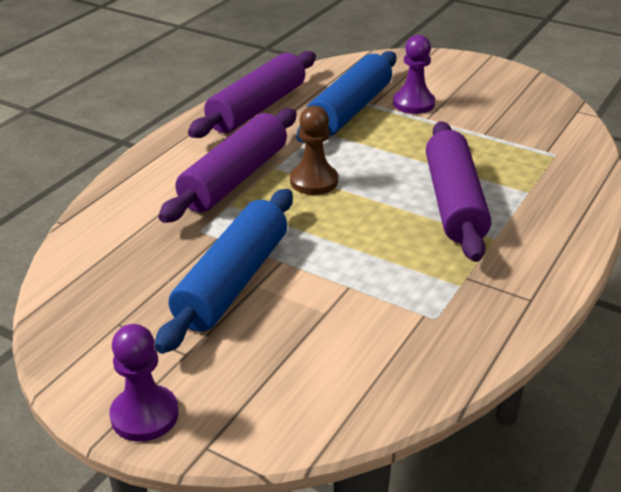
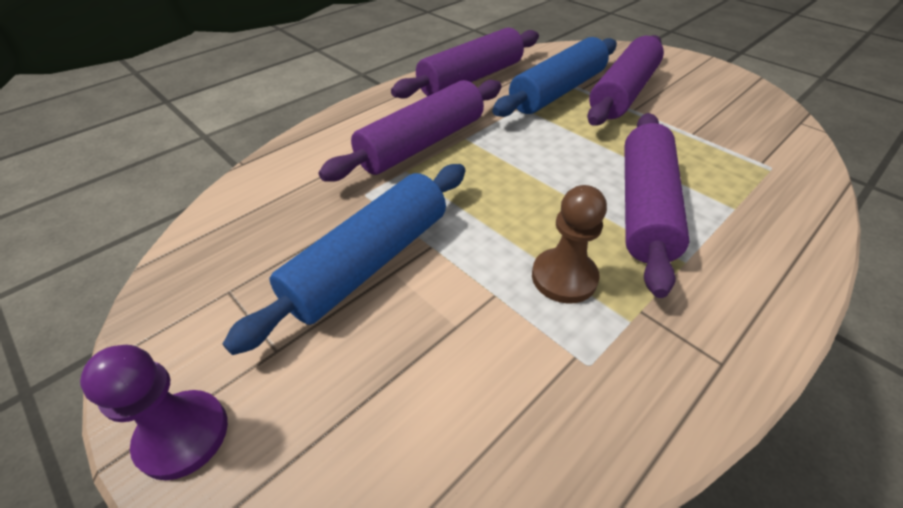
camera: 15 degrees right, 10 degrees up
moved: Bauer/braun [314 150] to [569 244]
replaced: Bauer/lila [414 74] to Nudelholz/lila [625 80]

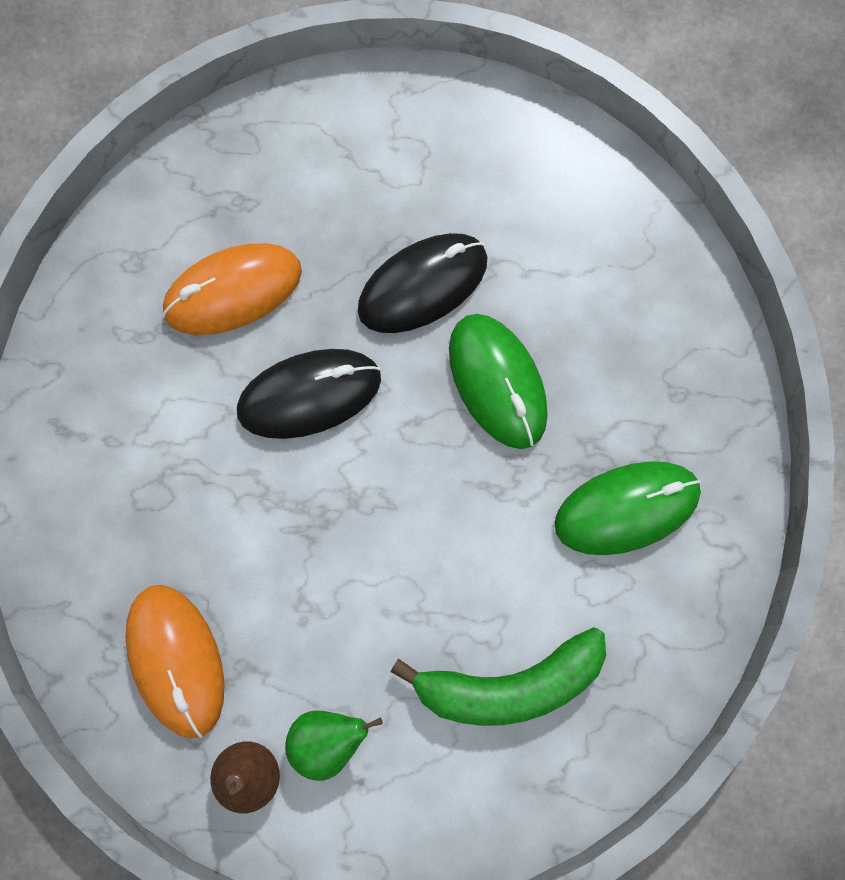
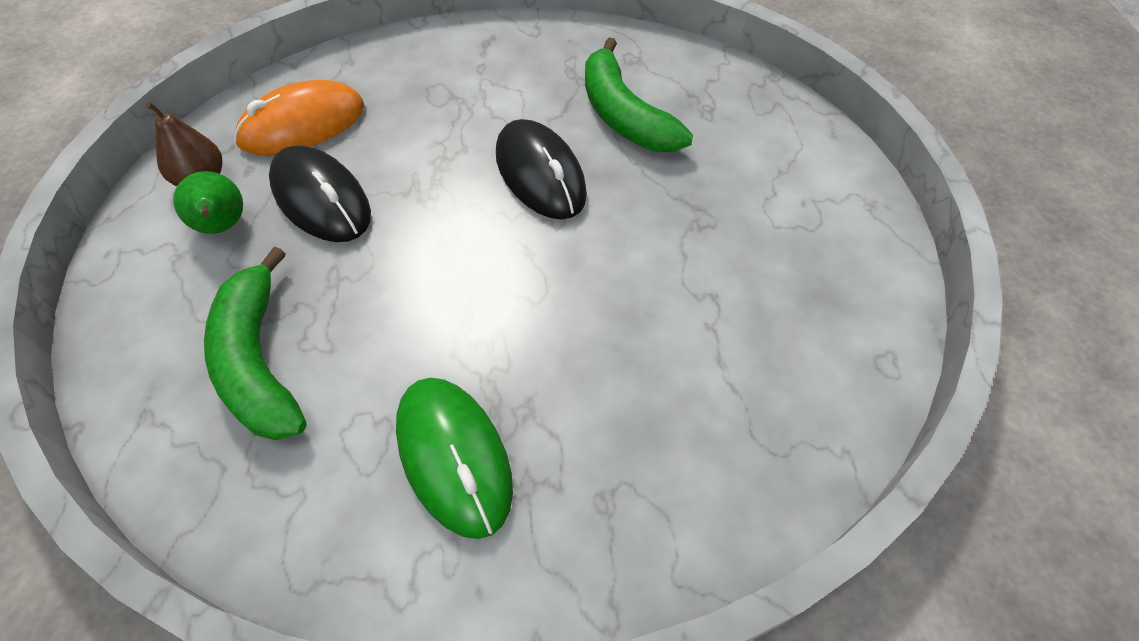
camera: 80 degrees right, 20 degrees down
removed: Computermaus/grün [498 381]
moved: Computermaus/schwarz [422 283] to [320 194]
replaced: Computermaus/orange [232 289] to Banane/grün [639 95]

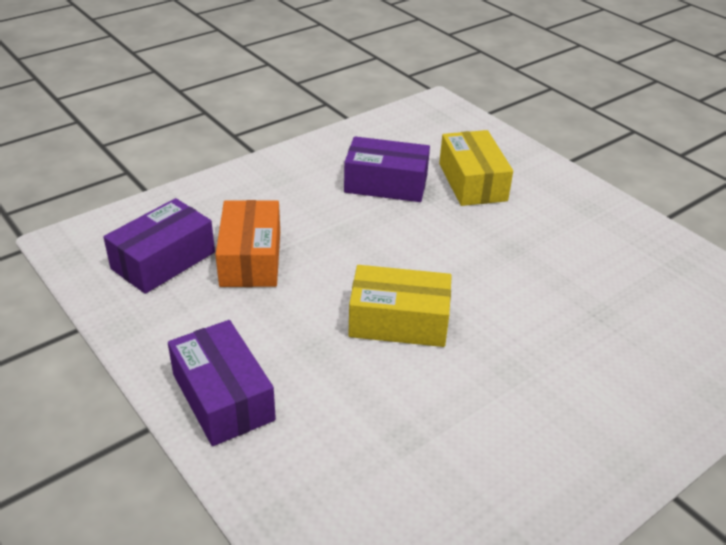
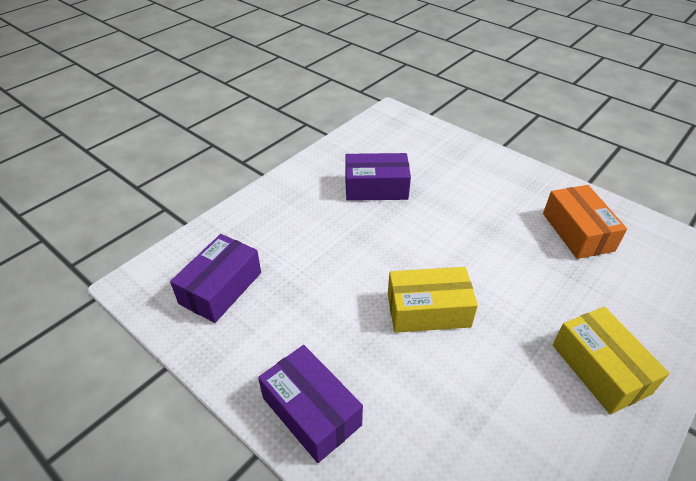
camera: 10 degrees left, 5 degrees up
moved: Schachtel/orange [247 243] to [585 222]; Schachtel/gelb [476 168] to [611 360]

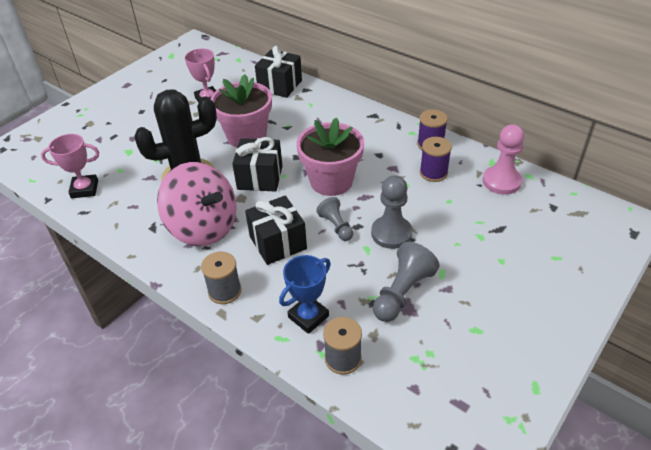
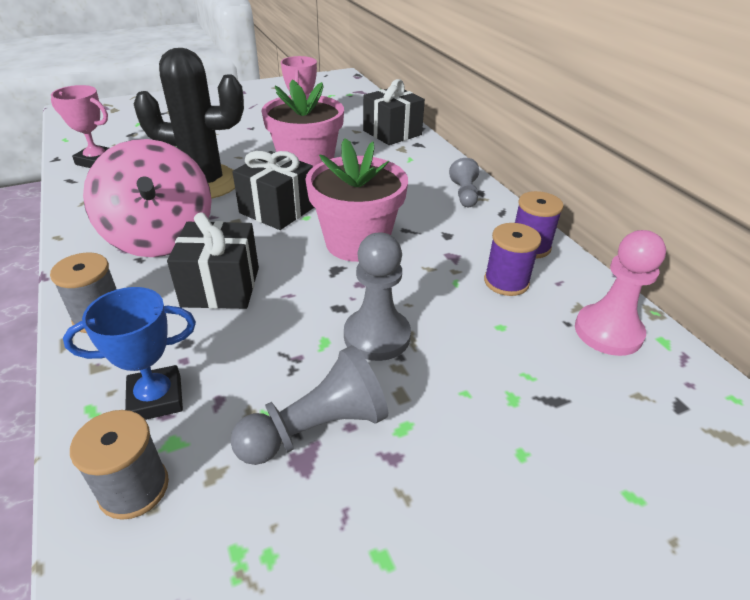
camera: 25 degrees right, 5 degrees down
moved: Bauer/grau [334 219] to [464 182]

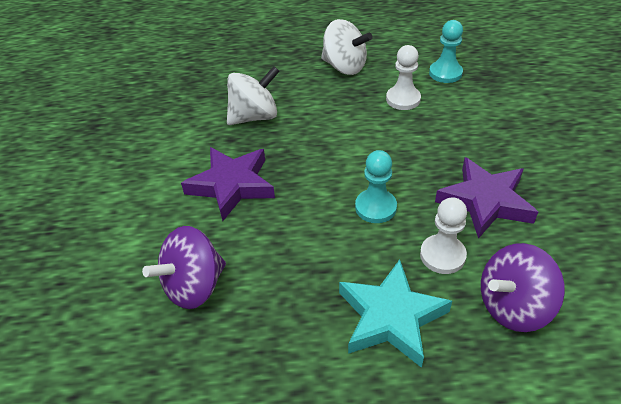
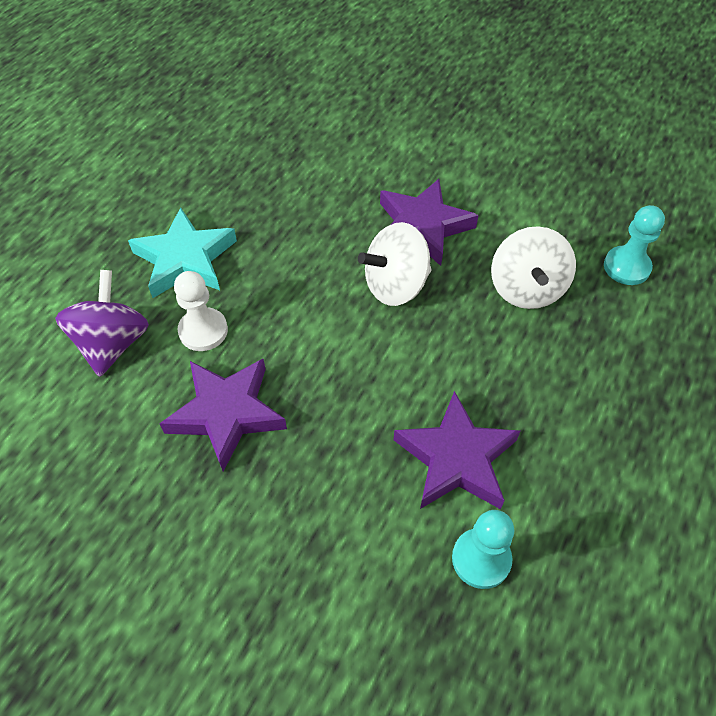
camera: 120 degrees right, 10 degrees up
removed: Kreisel/lila [184 267]
moved: Kreisel/weiß [347 47] to [394 264]; Bauer/türkis [376 186] to [634 245]
replaced: Bauer/weiß [403 77] to Stern/lila [457 450]

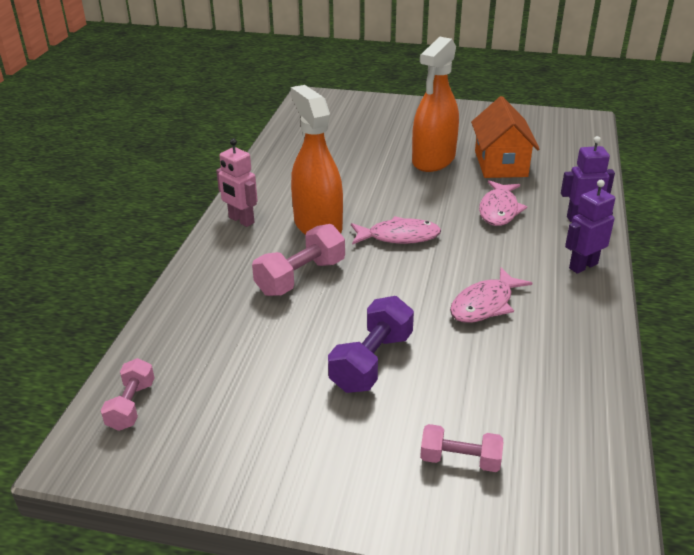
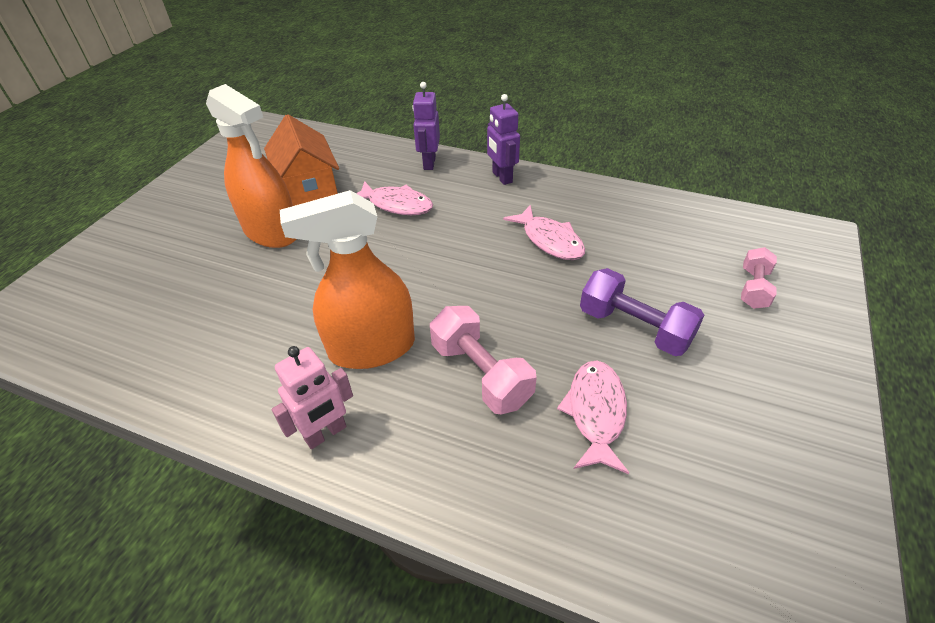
camera: 80 degrees left, 10 degrees up
removed: Hantel/rosa [128 394]
moved: Fisch/rosa [396 230] to [593 417]
turned: Haus/orange [505 137] = [301 160] 60 degrees clockwise

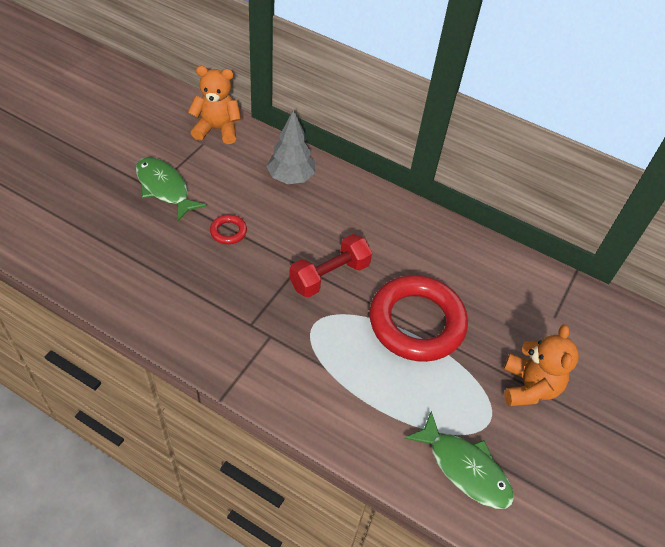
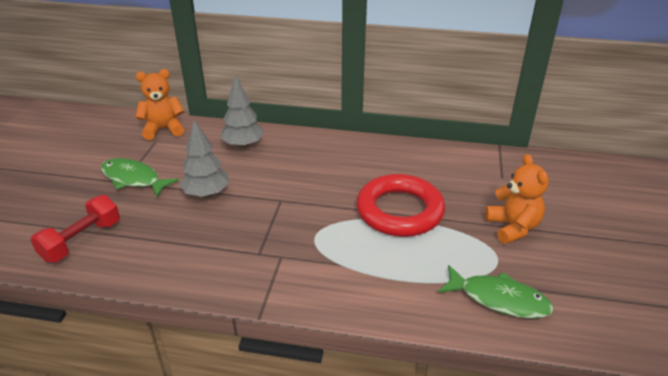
camera: 15 degrees left, 15 degrees down
moved: Hantel/rot [330 266] to [75 228]
replaced: Ring/rot [228 229] to Baum/grau [204 159]

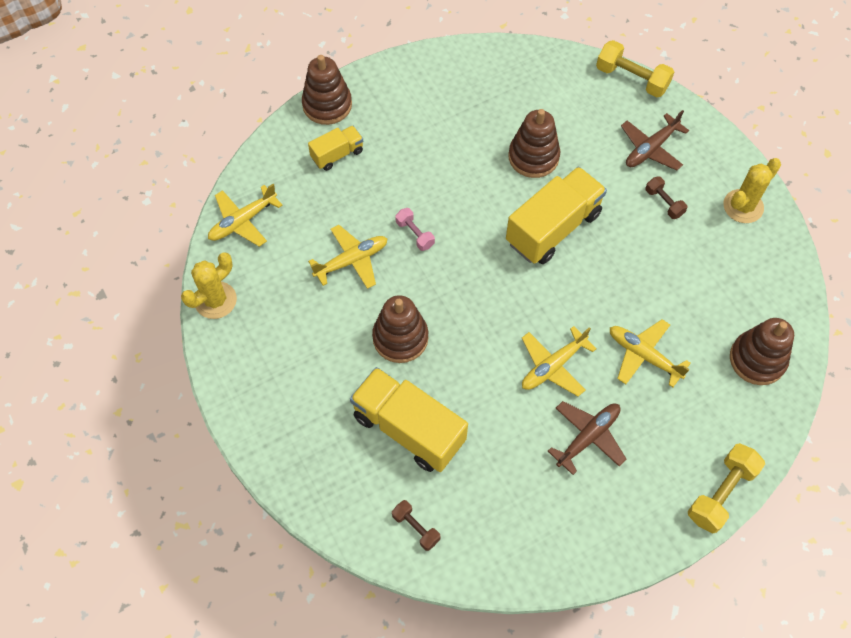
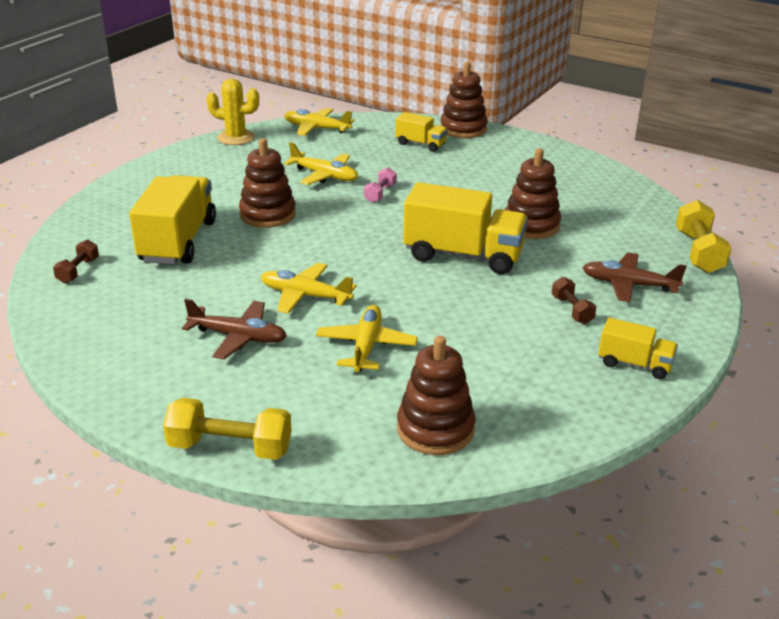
camera: 60 degrees right, 30 degrees down
replaced: Kaktus/gelb [752 190] to Lastwagen/gelb [638 348]
turned: Hantel/braun [666 197] = [574 300] 45 degrees counterclockwise

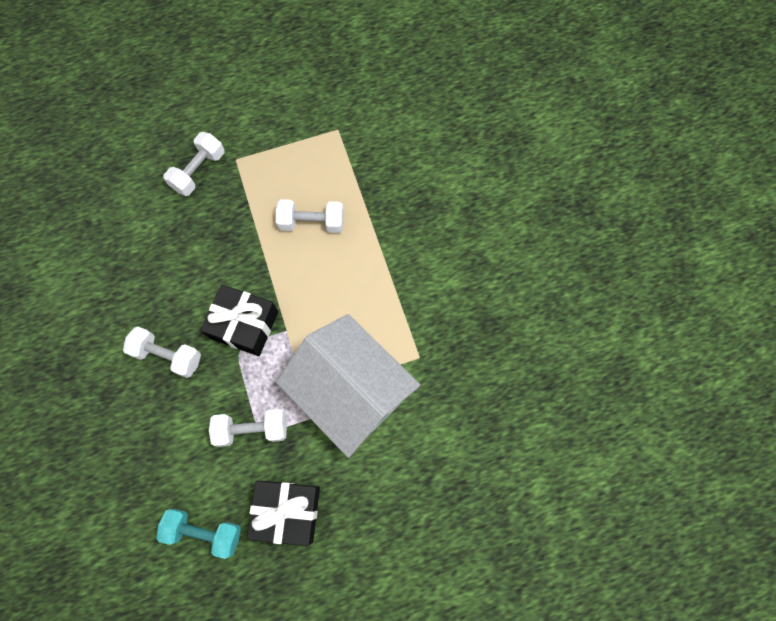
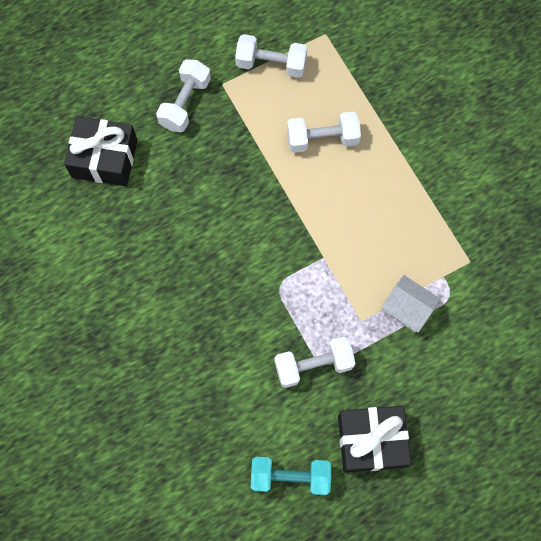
camera: 10 degrees left, 0 degrees up
moved: Hantel/weiß [162 352] to [271 56]; Geschenk/schwarz [239 320] to [101 151]
resized: Haus/weiß [348 386] = [411 304] x0.42

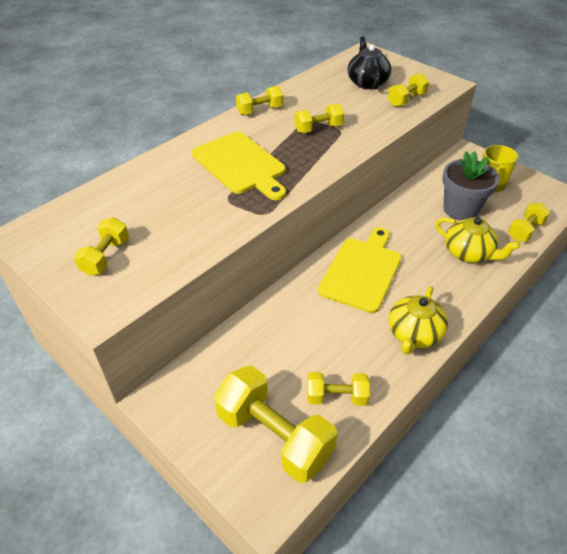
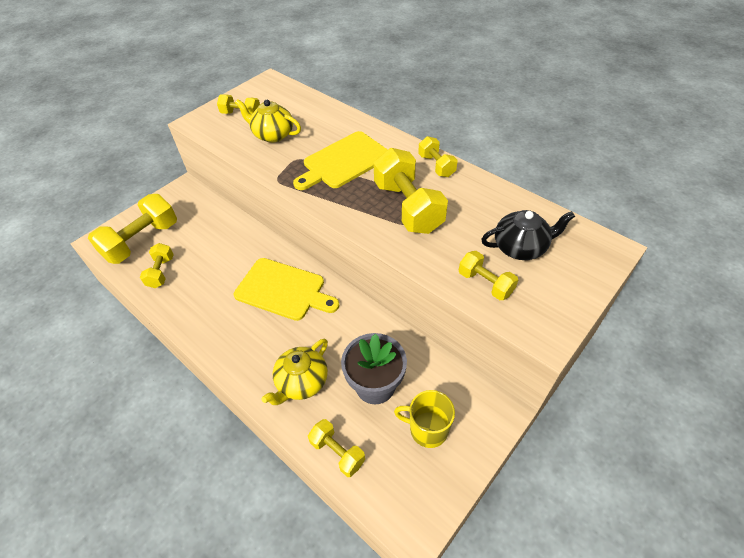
camera: 90 degrees right, 5 degrees up
moved: Teekanne/gelb [418 320] to [268 121]
resized: Hantel/gelb [319 118] = [410 191] x1.85

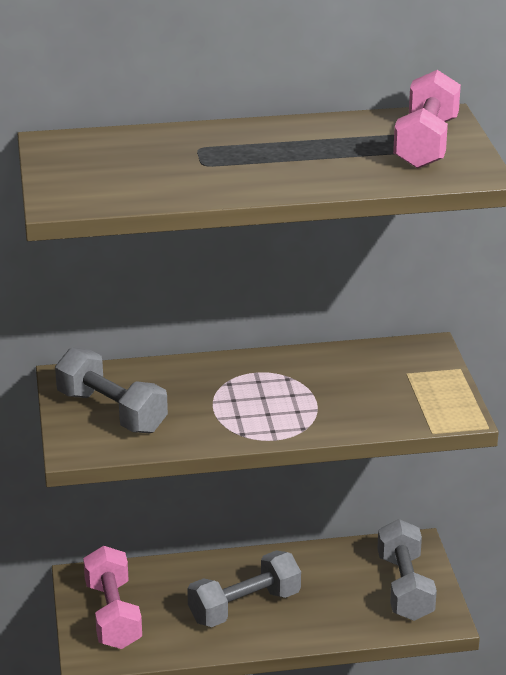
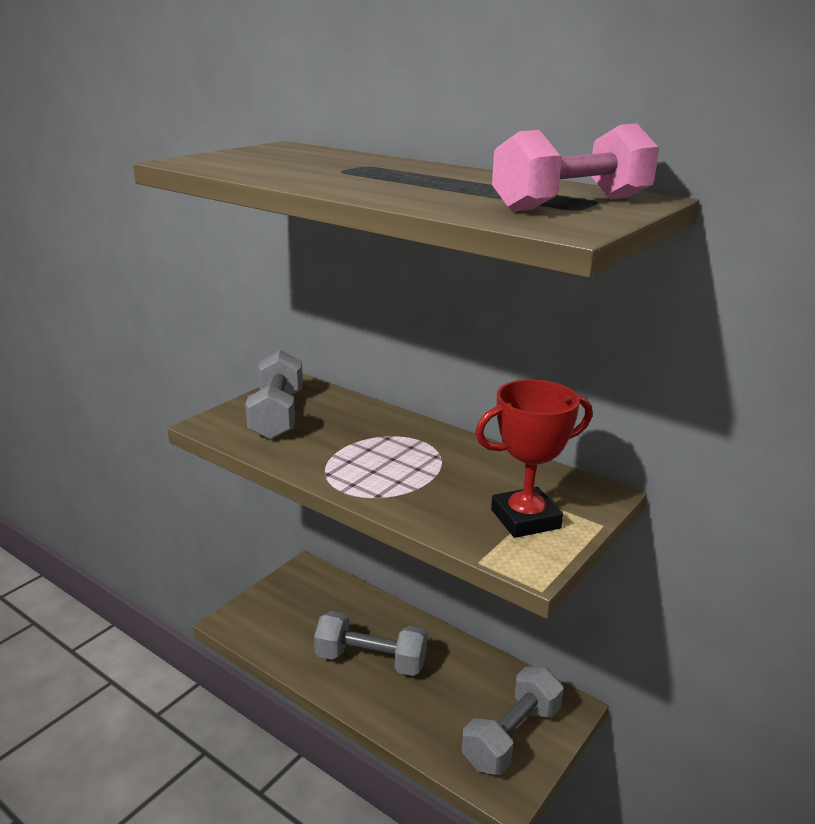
camera: 45 degrees right, 5 degrees down
removed: Hantel/rosa [112 597]
added: Pokal/rot [533 458]

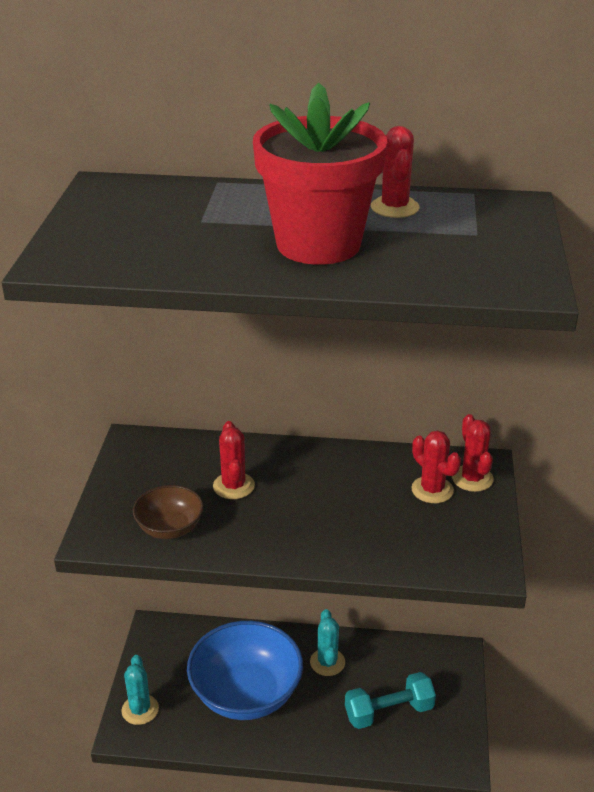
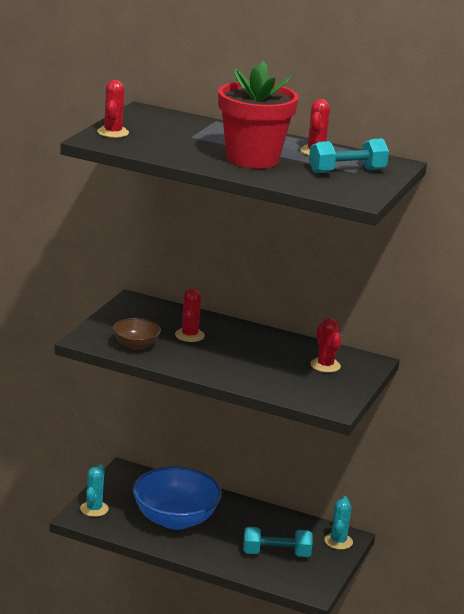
camera: 15 degrees right, 10 degrees down
added: Hantel/türkis [349 155]
moved: Kaktus/türkis [327 642] to [338 523]; Kaktus/rot [472 453] to [113 109]

